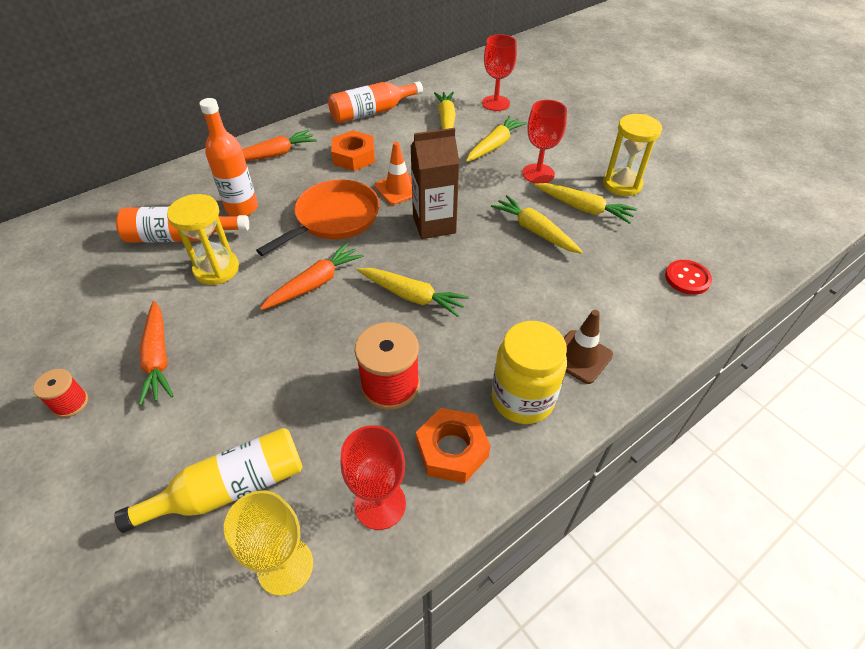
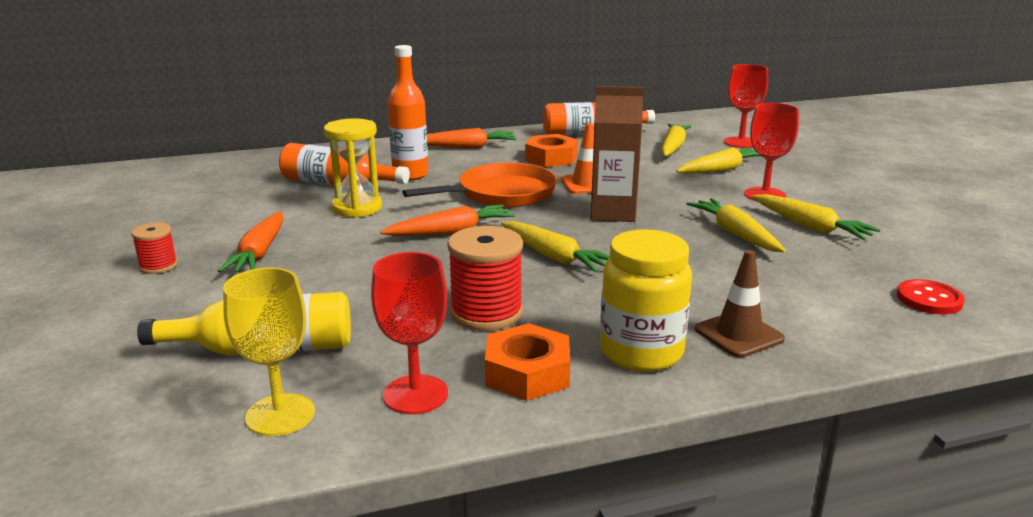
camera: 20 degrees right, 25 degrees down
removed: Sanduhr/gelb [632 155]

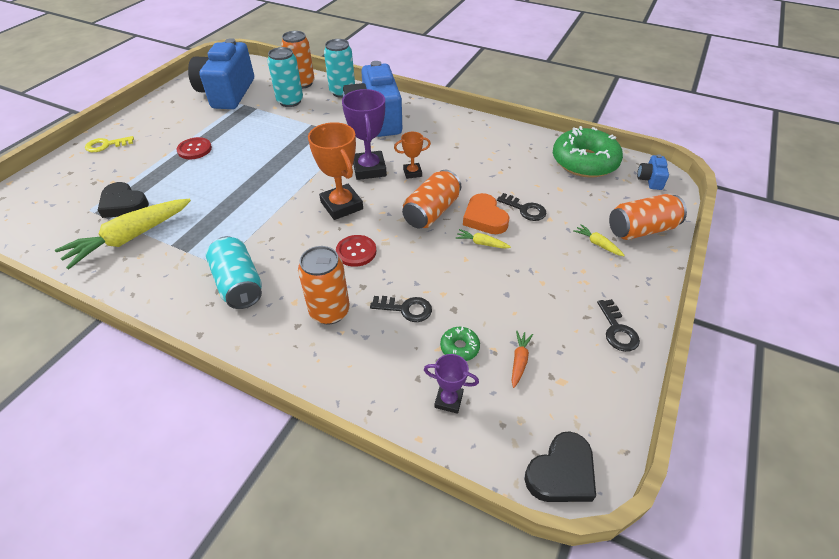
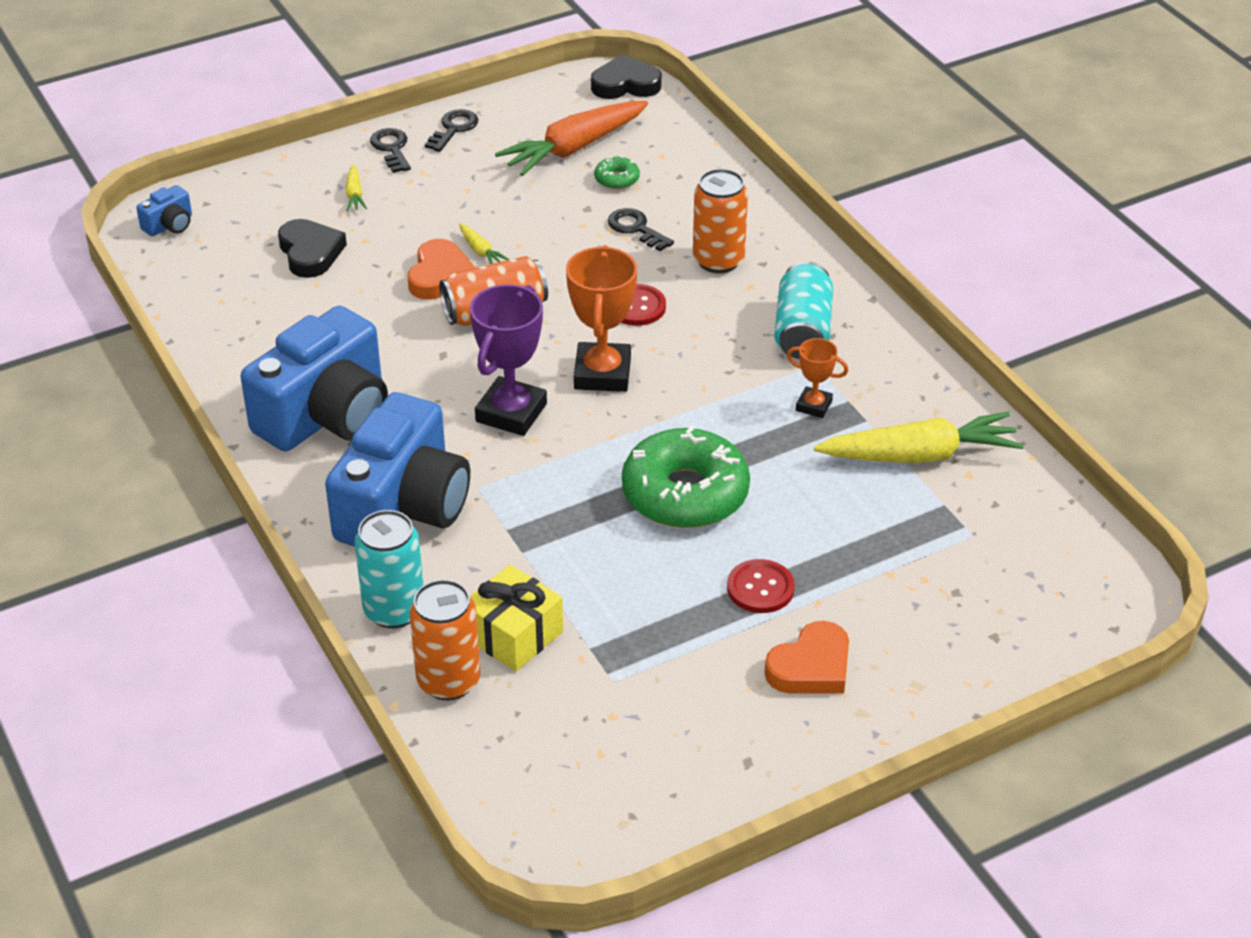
camera: 145 degrees left, 5 degrees down
removed: Schlüssel/gelb [109 144]; Pokal/lila [451 384]; Dose/orange [648 217]
added: Herz/orange [807 657]
moved: Herz/schwarz [123 200] to [312 248]; Kamera/blau [221 73] to [314 378]; Pokal/orange [412 155] to [817 378]; Schlüssel/schwarz [522 207] to [390 150]; Donut/grün [588 151] to [686 476]
replaced: Dose/türkis [285 77] to Geschenk/gelb [516 618]
resized: Karotte/orange [522 359] = [571 138] x2.35

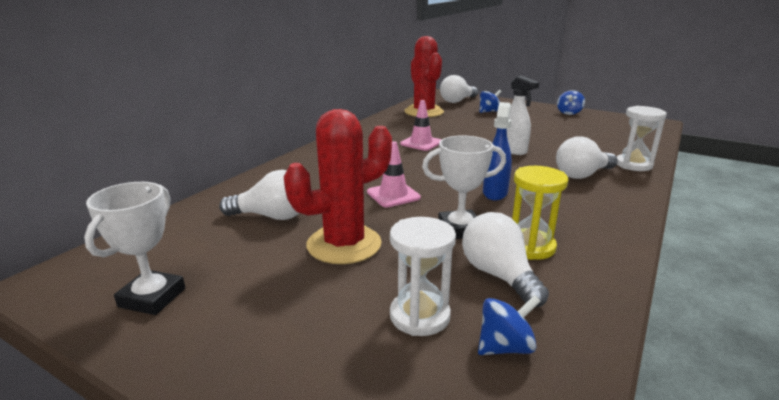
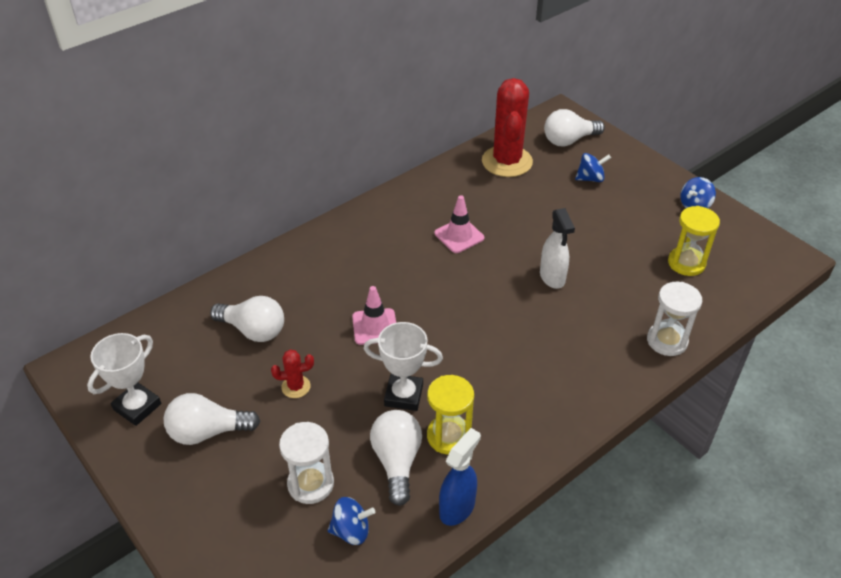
camera: 20 degrees right, 20 degrees up
added: Sanduhr/gelb [694 241]
moved: Sprühflasche/blau [497 151] to [460 477]; Glühbirne/weiß [587 157] to [212 419]
resized: Kaktus/rot [338 186] = [292 373] x0.44

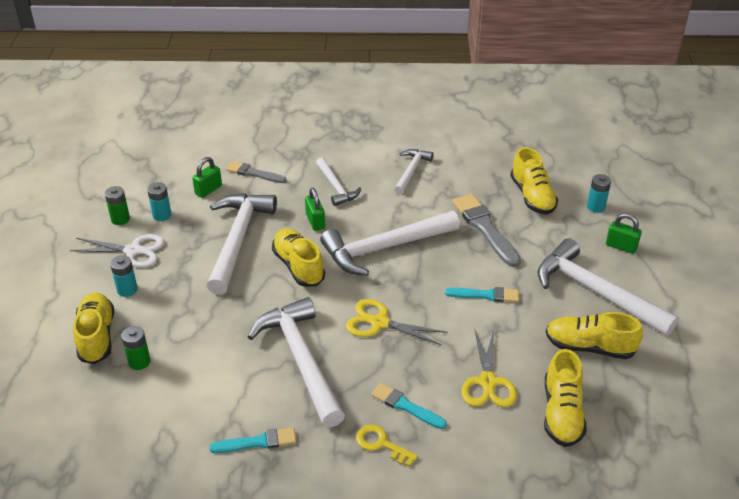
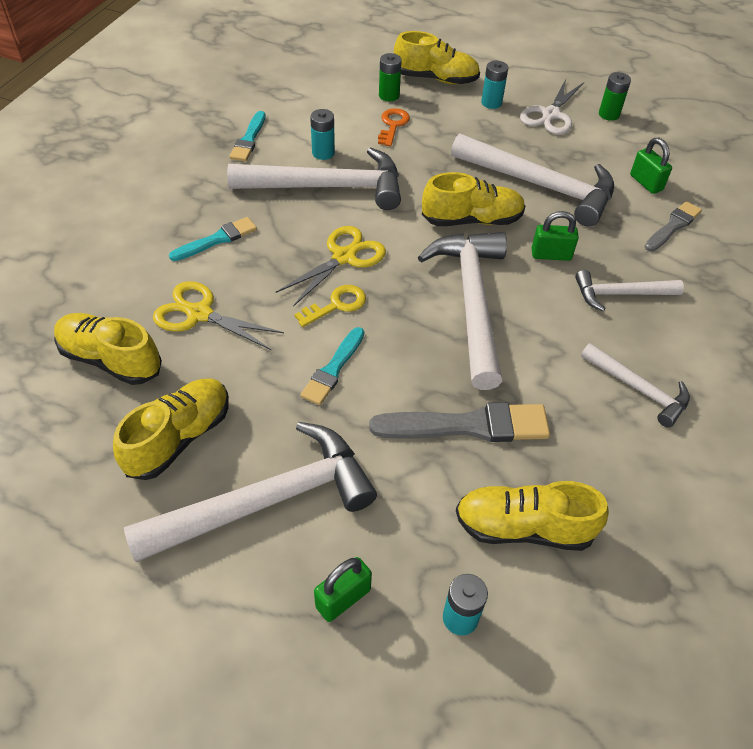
camera: 110 degrees right, 10 degrees up
added: Schlüssel/orange [394 127]
moved: Batterie/türkis [159 201] to [322 134]; Schlüssel/gelb [387 445] to [330 306]

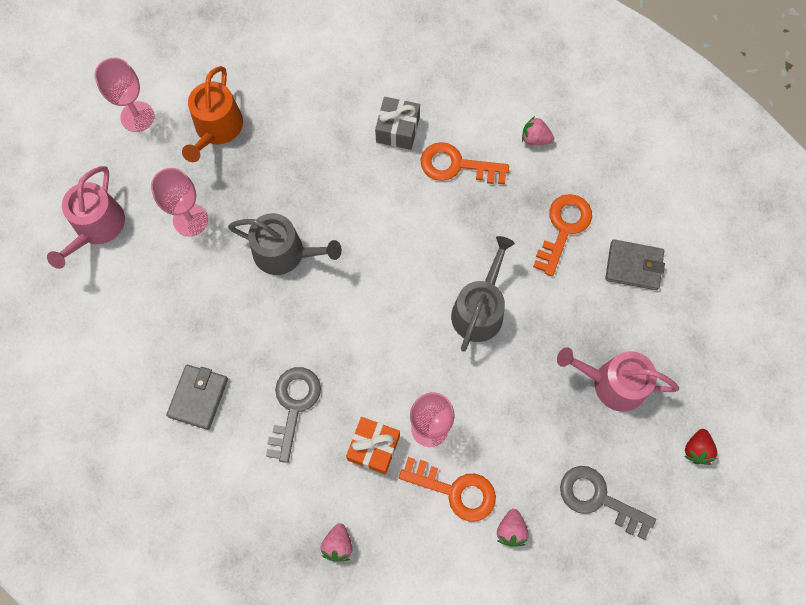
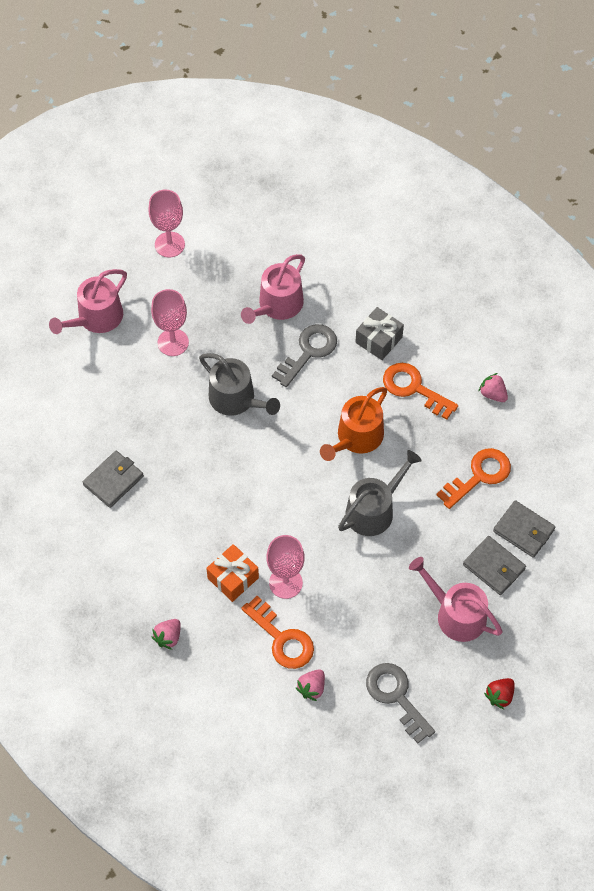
camera: 25 degrees right, 10 degrees down
added: Gießkanne/rosa [273 289]; Geldbörse/grau [494 565]
moved: Gießkanne/orange [212 114] to [353 424]; Schlüssel/grau [293 415] to [304 355]

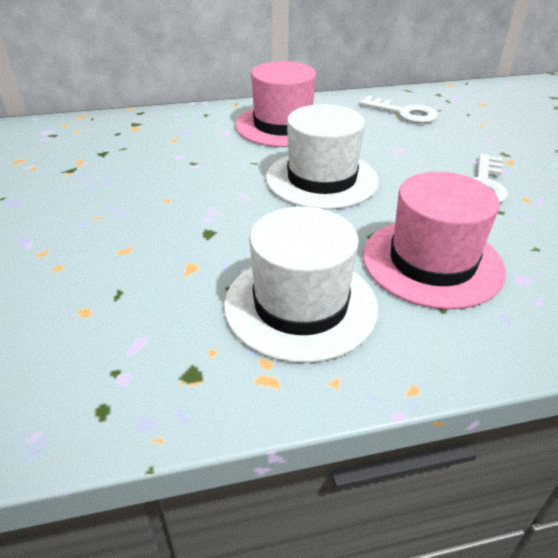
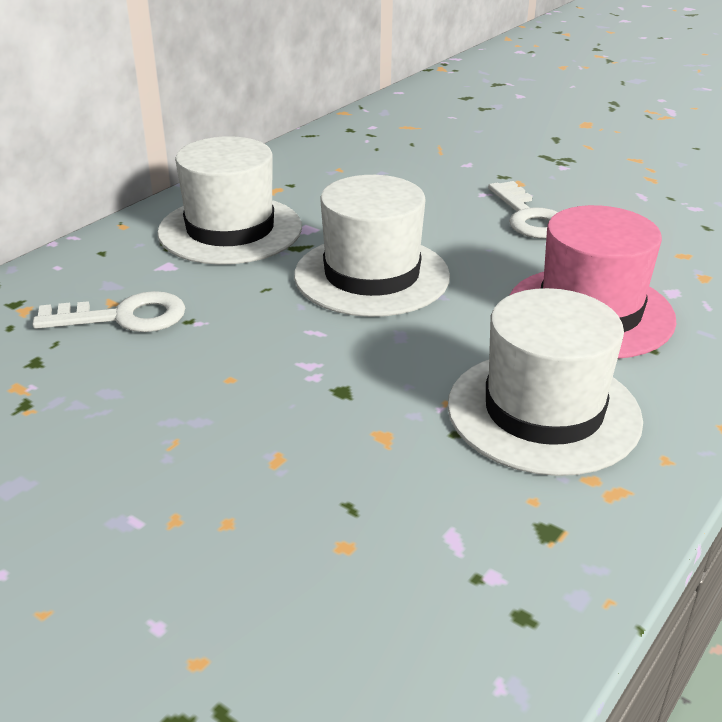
camera: 40 degrees left, 5 degrees down
moved: Schlüssel/weiß [398 109] to [108 311]
recoloured: Hut/rosa [275 104] to Hut/weiß [229 200]

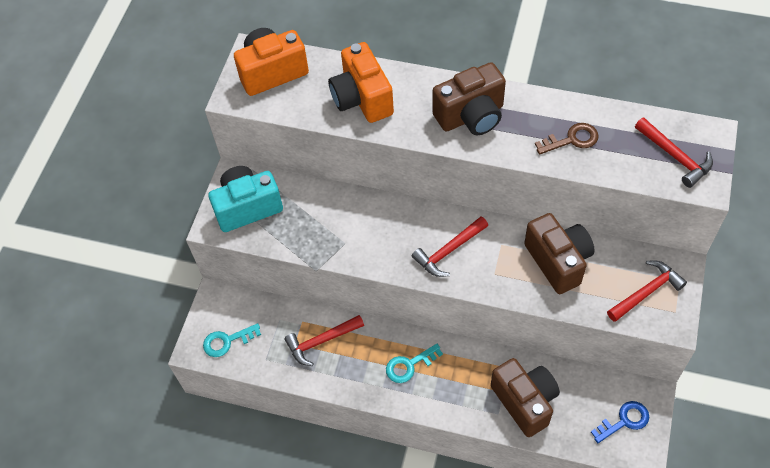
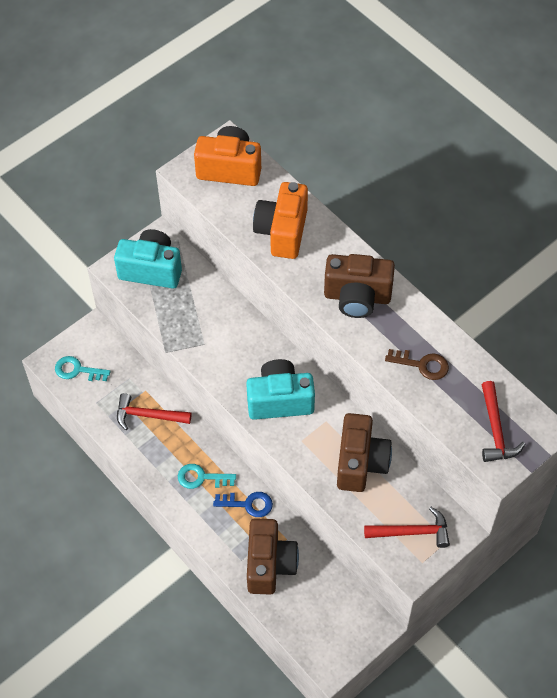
camera: 30 degrees right, 0 degrees up
moved: Schlüssel/blau [620 422] to [243 504]
replaced: Hammer/rot [450 247] to Kamera/türkis [280 389]

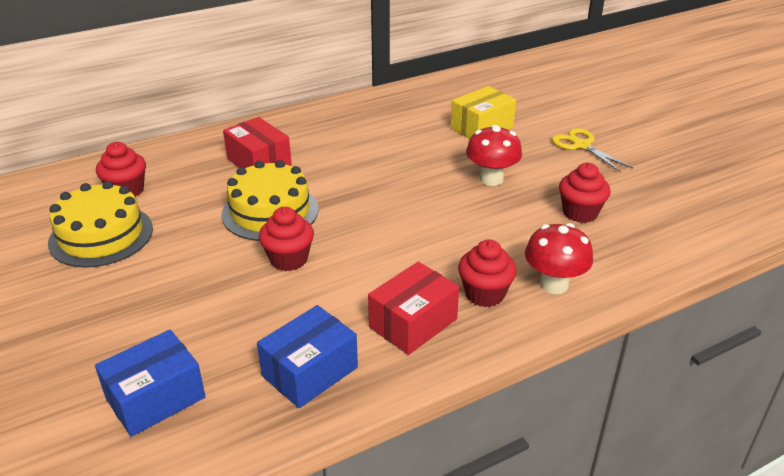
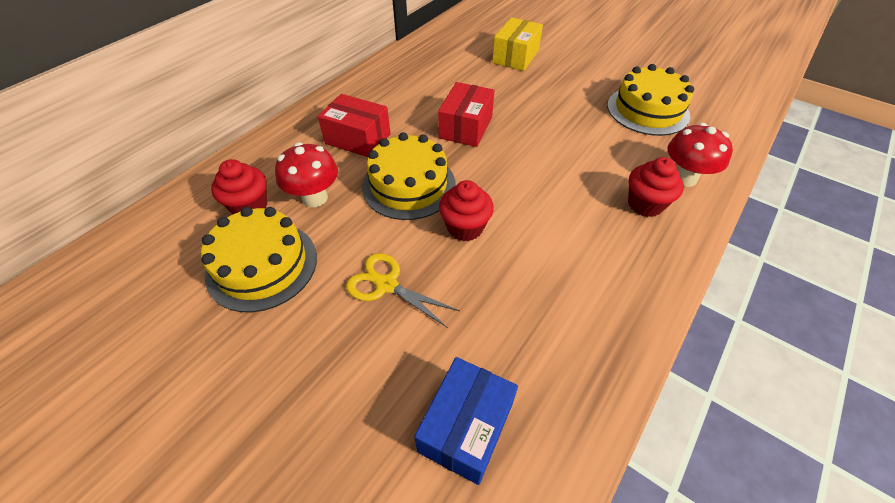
camera: 25 degrees left, 15 degrees up
removed: Schachtel/blau [307 356]
moved: Schachtel/rot [413 308] to [466 114]; Pilz/rot [494 155] to [306 174]; Schere/gelb [592 150] to [403 290]
replaced: Muffin/rot [585 193] to Kuchen/gelb [650 100]

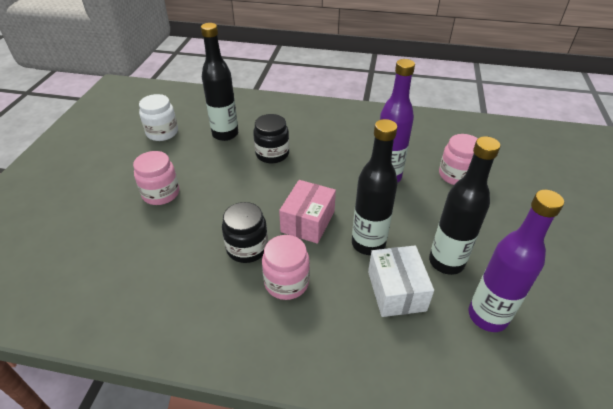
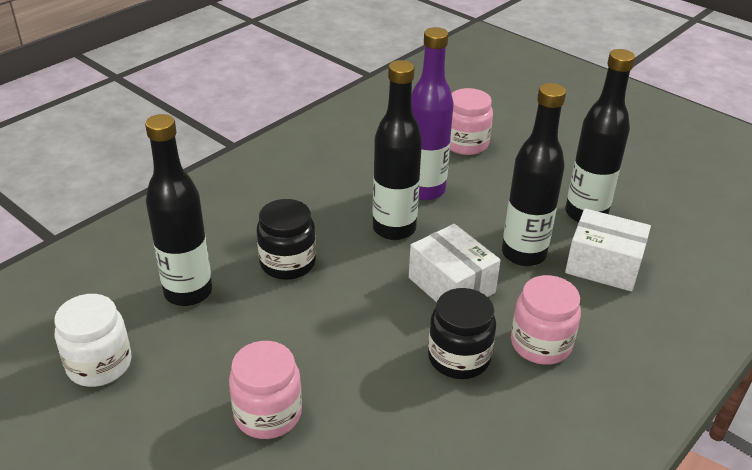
camera: 60 degrees left, 5 degrees down
removed: Flasche/lila [516 261]
added: Flasche/schwarz [397 150]
recoloured: Schachtel/rosa [307 212] to Schachtel/weiß [455 263]

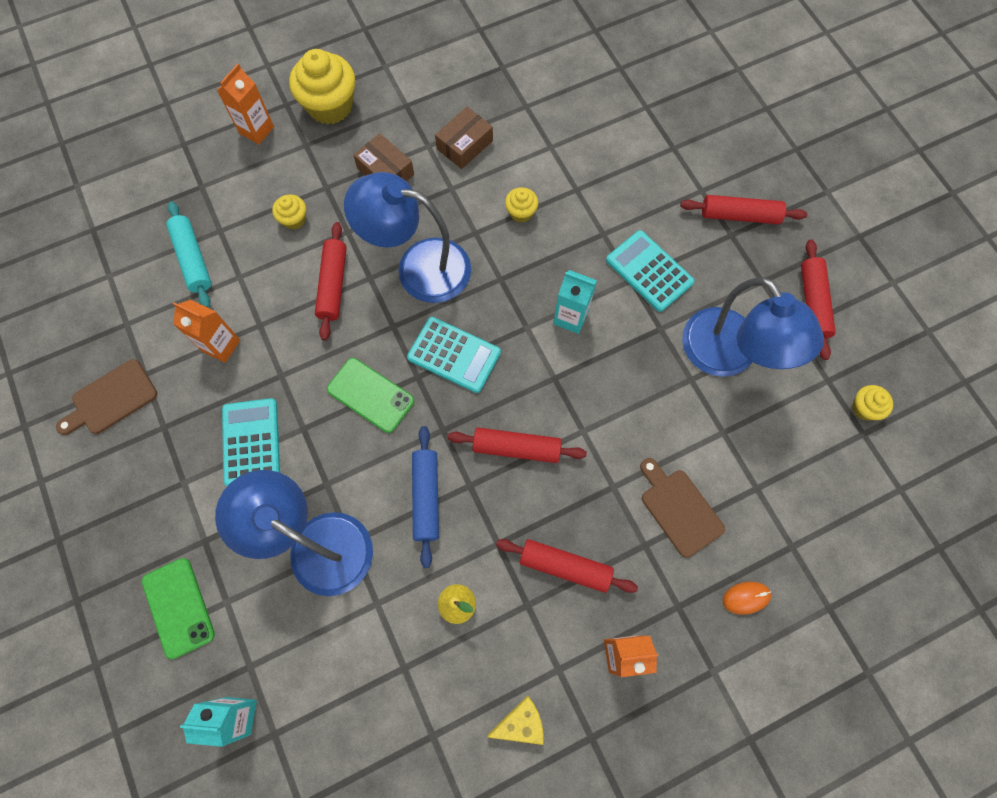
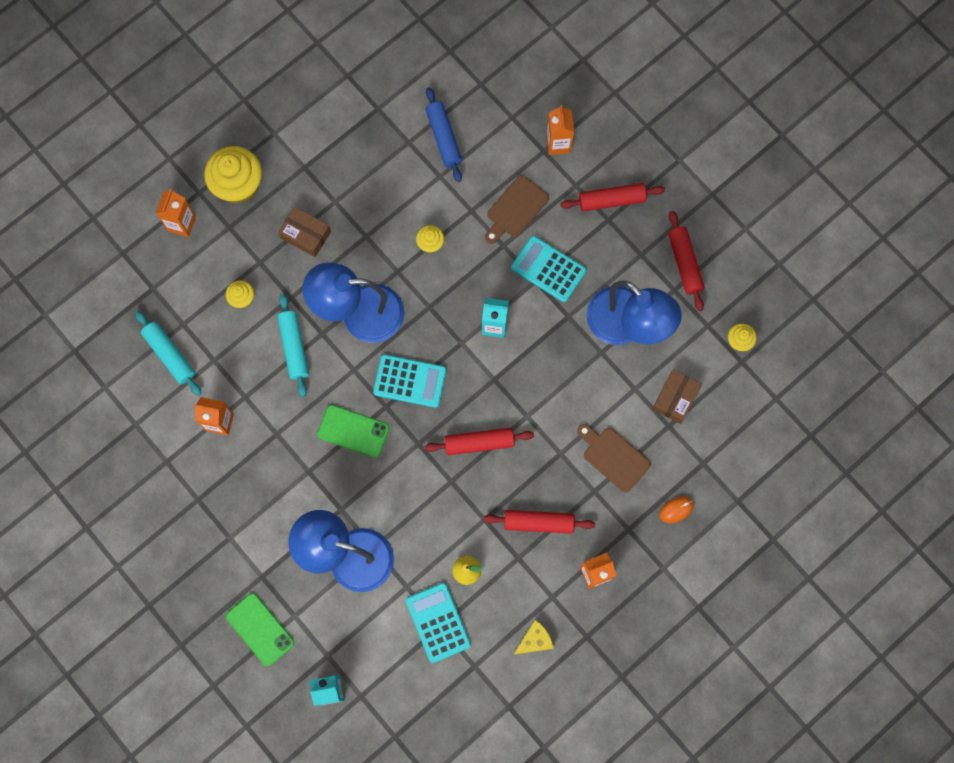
camera: 15 degrees left, 5 degrees up
added: Getränkekarton/orange [560 130]
moved: Schneidebrett/braun [106 397] to [517 209]; Taschenrechner/türkis [251 442] to [438 623]; Nudelholz/blau [425 497] to [444 134]; Schachtel/braun [464 138] to [677 396]
recoloured: Nudelholz/rot [331 281] to Nudelholz/türkis [293 345]

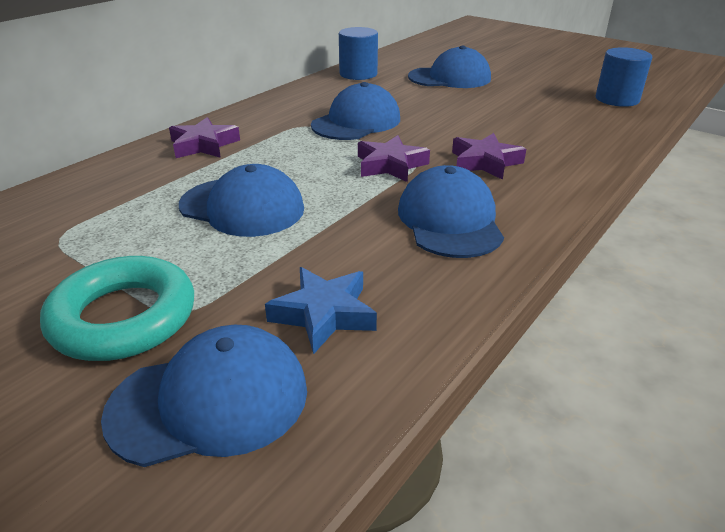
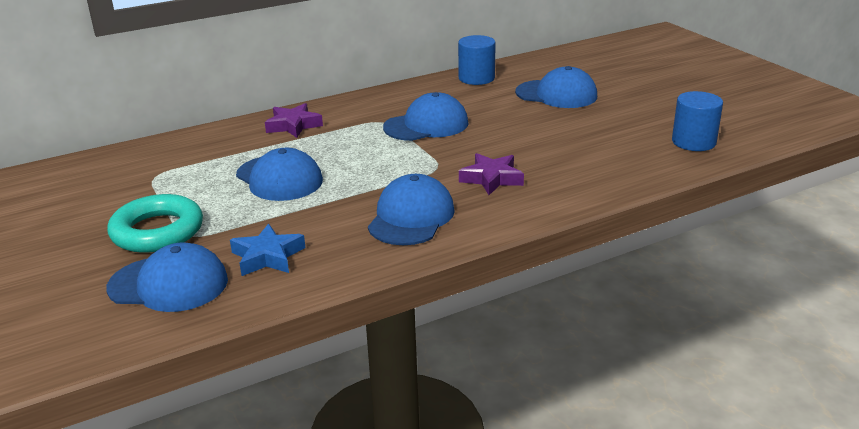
camera: 25 degrees right, 5 degrees down
removed: Stern/lila [394 158]

